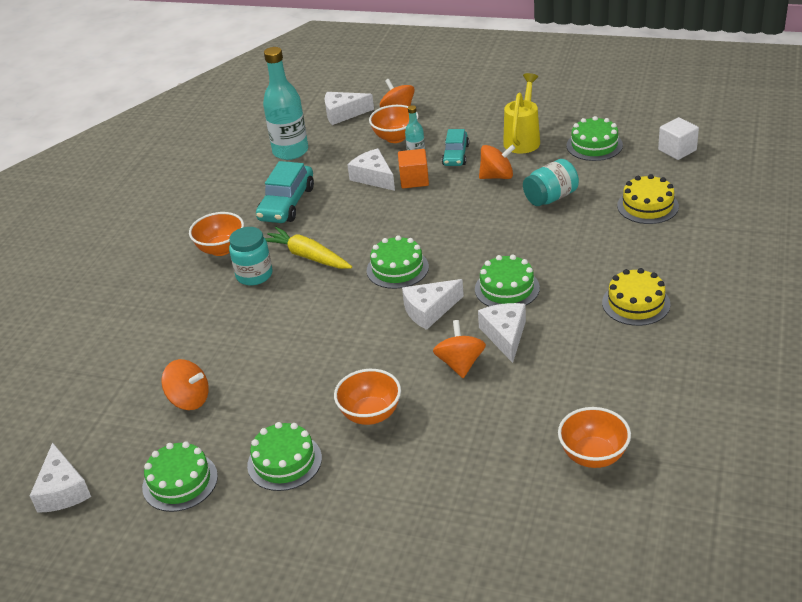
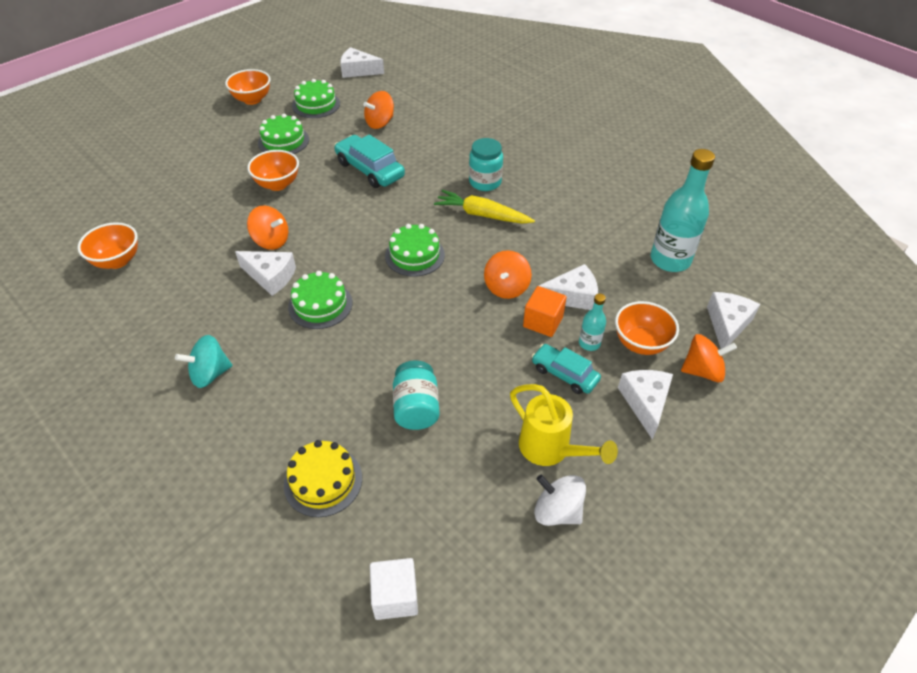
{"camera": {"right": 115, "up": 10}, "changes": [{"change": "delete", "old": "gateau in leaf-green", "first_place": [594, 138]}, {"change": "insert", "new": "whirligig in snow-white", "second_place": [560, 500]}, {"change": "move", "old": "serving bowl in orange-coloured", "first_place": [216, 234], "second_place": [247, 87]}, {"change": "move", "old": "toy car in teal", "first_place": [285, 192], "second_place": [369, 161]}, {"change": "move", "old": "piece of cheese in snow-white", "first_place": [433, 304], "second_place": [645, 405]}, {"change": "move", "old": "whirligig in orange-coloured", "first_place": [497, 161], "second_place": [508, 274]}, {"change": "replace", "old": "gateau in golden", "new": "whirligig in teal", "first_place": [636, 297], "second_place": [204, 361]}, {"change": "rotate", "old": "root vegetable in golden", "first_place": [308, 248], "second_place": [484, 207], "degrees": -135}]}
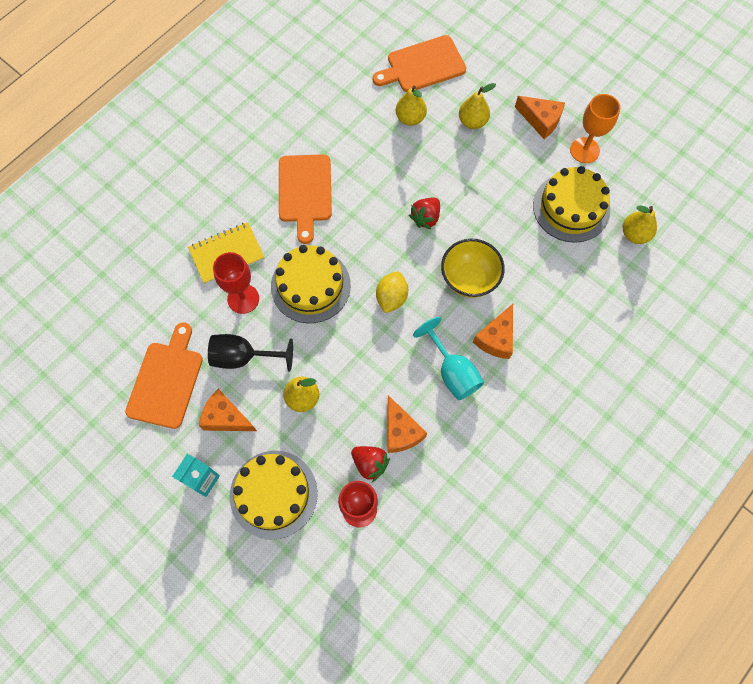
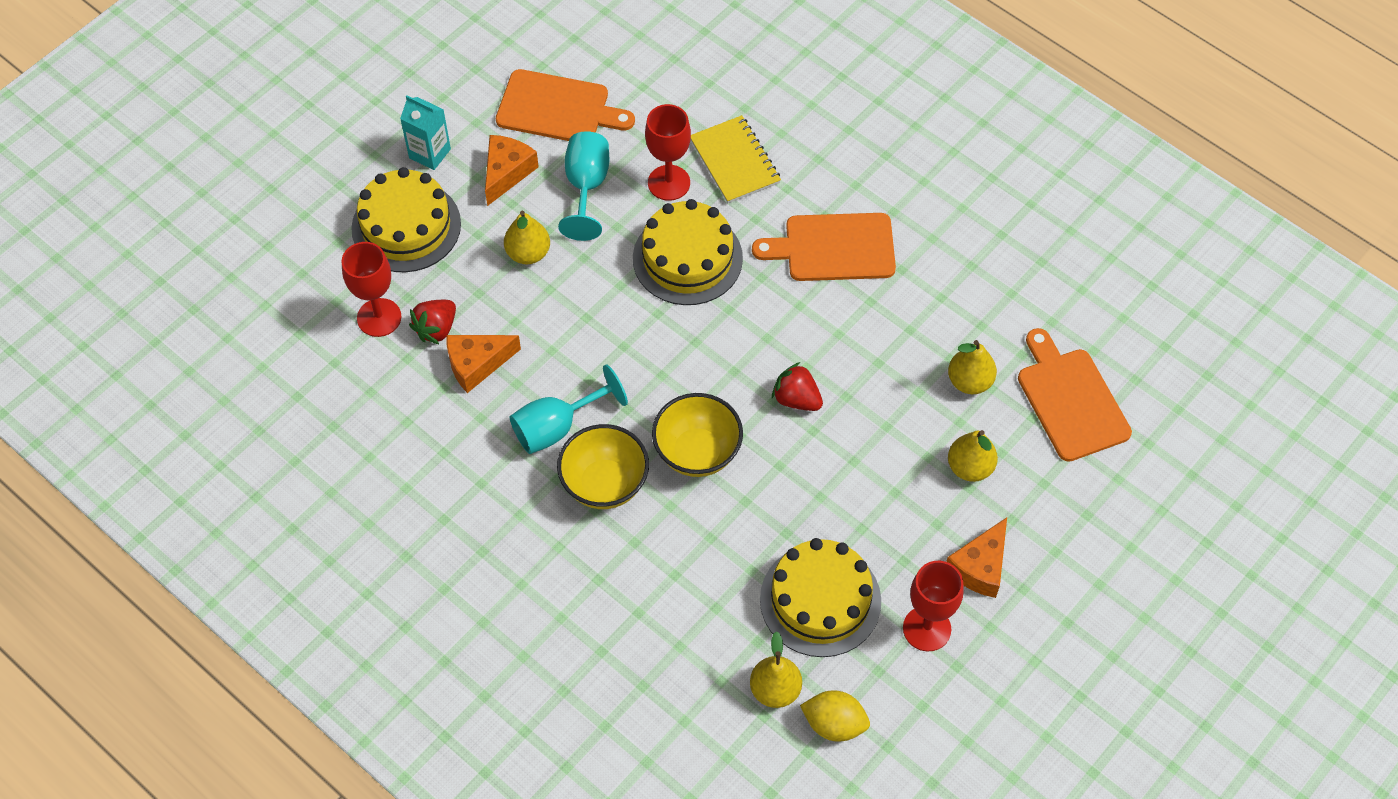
{"camera": {"right": 90, "up": -10}, "changes": [{"change": "move", "old": "toy lemon in golden", "first_place": [392, 292], "second_place": [835, 716]}, {"change": "replace", "old": "piece of cheese in orange-coloured", "new": "serving bowl in golden", "first_place": [493, 331], "second_place": [603, 466]}, {"change": "recolor", "old": "chalice in ebony", "new": "chalice in teal", "first_place": [250, 353], "second_place": [583, 186]}, {"change": "recolor", "old": "chalice in orange-coloured", "new": "chalice in scarlet", "first_place": [595, 128], "second_place": [933, 606]}]}
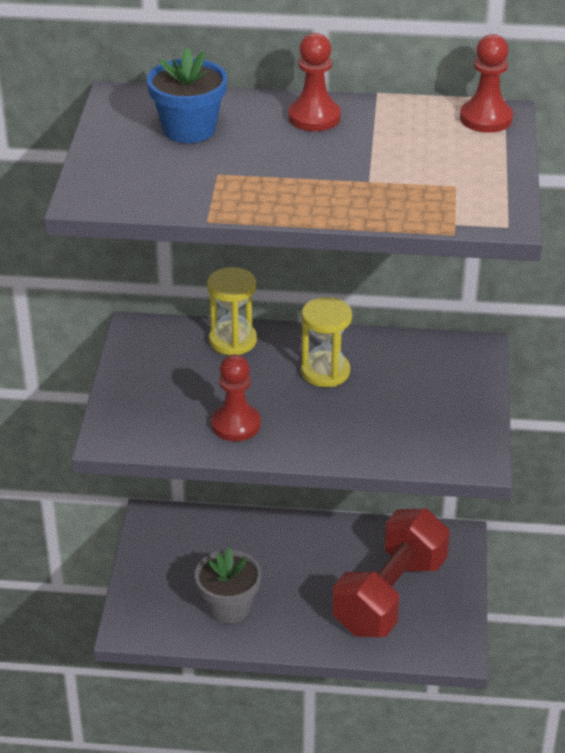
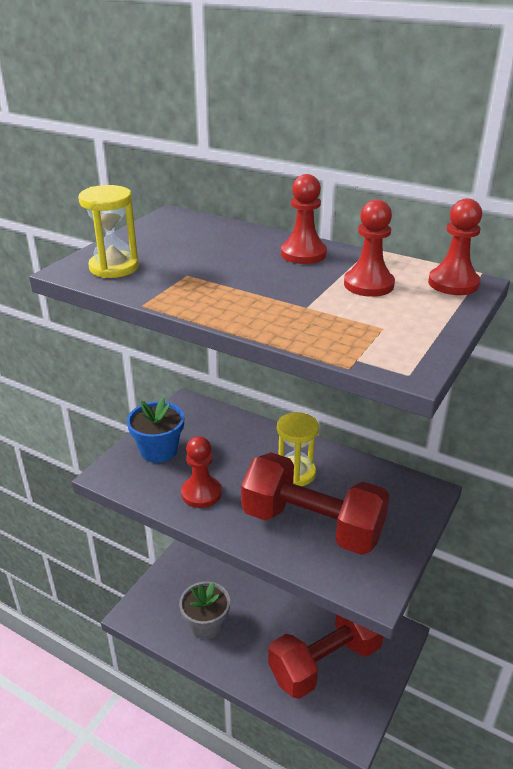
{"camera": {"right": 25, "up": -5}, "changes": [{"change": "insert", "new": "free weight in scarlet", "second_place": [315, 503]}, {"change": "insert", "new": "chess pawn in scarlet", "second_place": [369, 248]}, {"change": "move", "old": "potted plant in cobalt", "first_place": [187, 95], "second_place": [155, 430]}, {"change": "move", "old": "hourglass in golden", "first_place": [232, 311], "second_place": [108, 231]}]}
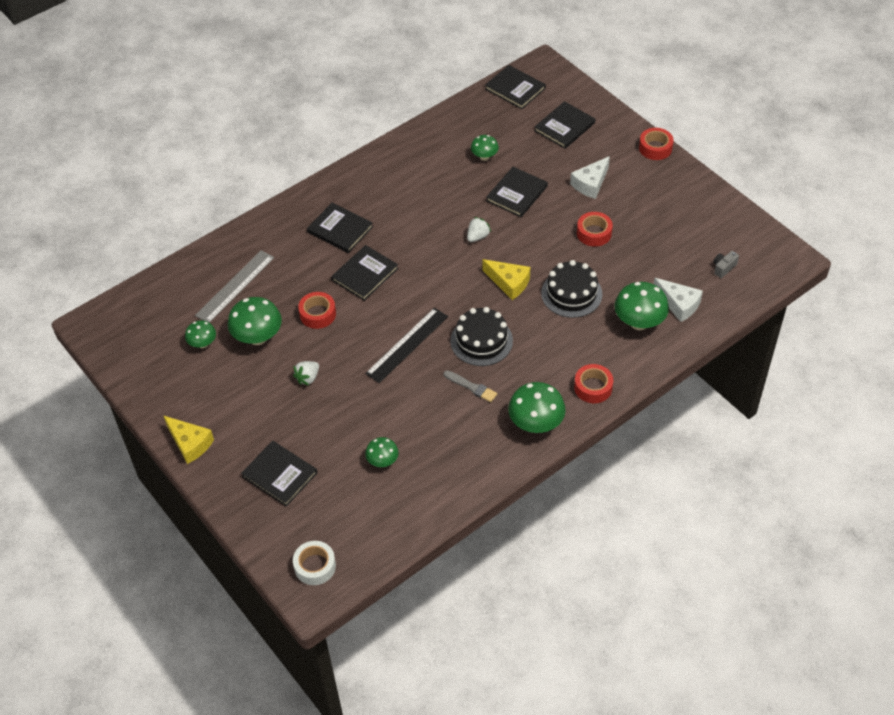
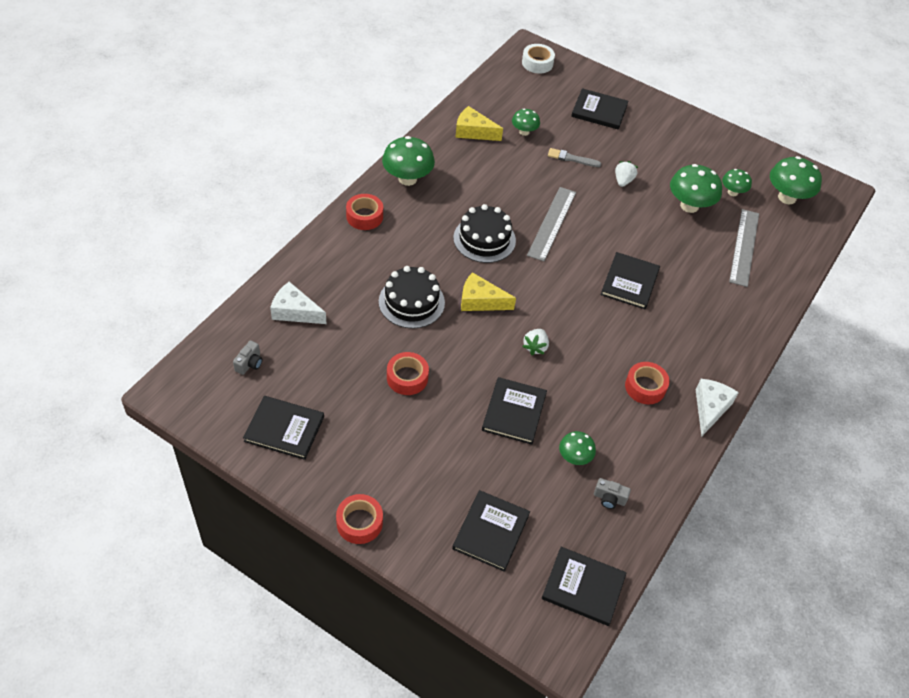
{"camera": {"right": 155, "up": 0}, "changes": [{"change": "insert", "new": "camera in grey", "second_place": [612, 493]}, {"change": "move", "old": "piece of cheese in golden", "first_place": [189, 440], "second_place": [479, 123]}, {"change": "move", "old": "roll of tape in scarlet", "first_place": [317, 310], "second_place": [647, 383]}, {"change": "move", "old": "hardback in ebony", "first_place": [340, 228], "second_place": [283, 428]}, {"change": "move", "old": "brush in grey", "first_place": [470, 386], "second_place": [575, 157]}, {"change": "move", "old": "piece of cheese in snow-white", "first_place": [590, 177], "second_place": [717, 408]}, {"change": "move", "old": "fungus in leaf-green", "first_place": [641, 306], "second_place": [796, 180]}, {"change": "recolor", "old": "ruler in ebony", "new": "ruler in grey", "first_place": [406, 345], "second_place": [551, 224]}]}
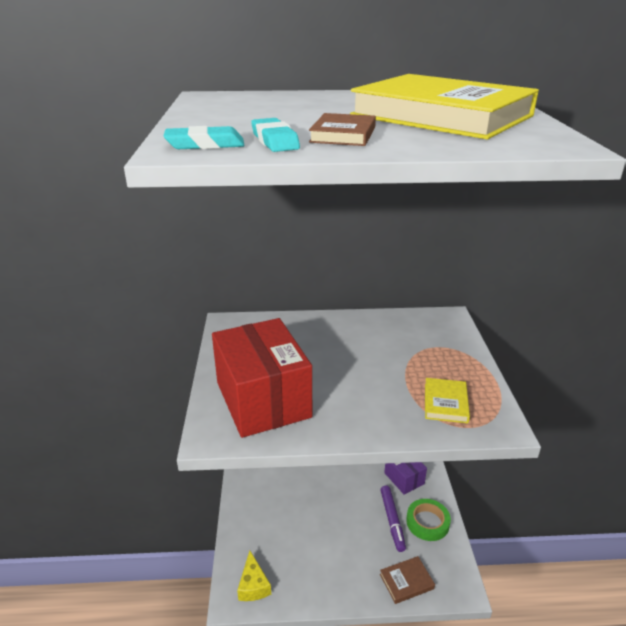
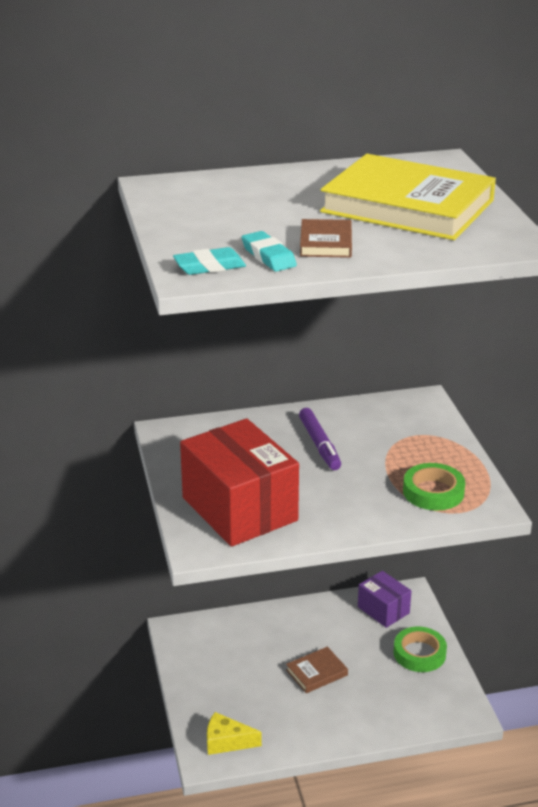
{"camera": {"right": -10, "up": 0}, "changes": [{"change": "move", "old": "hardback in dark brown", "first_place": [407, 580], "second_place": [317, 670]}, {"change": "move", "old": "felt pen in purple", "first_place": [393, 519], "second_place": [320, 439]}, {"change": "replace", "old": "hardback in golden", "new": "roll of tape in leaf-green", "first_place": [447, 400], "second_place": [434, 486]}, {"change": "rotate", "old": "piece of cheese in golden", "first_place": [254, 575], "second_place": [234, 733], "degrees": 120}]}
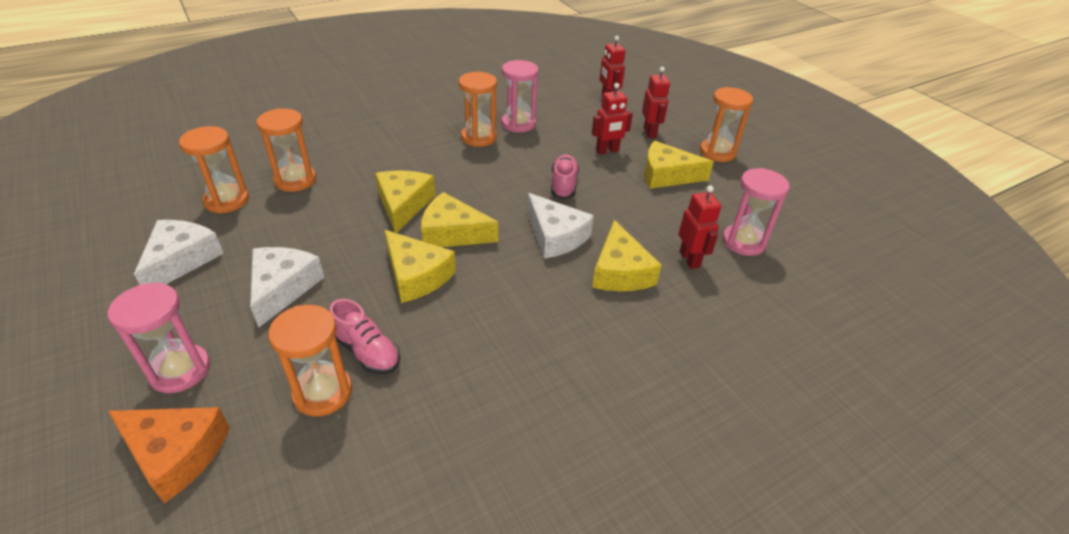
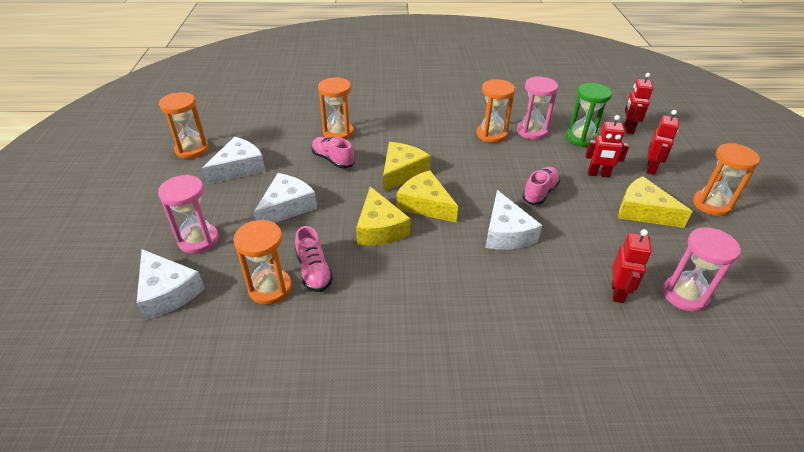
{"camera": {"right": 30, "up": 0}, "changes": [{"change": "delete", "old": "piece of cheese in golden", "first_place": [627, 255]}, {"change": "insert", "new": "sneaker in rose-pink", "second_place": [333, 152]}, {"change": "insert", "new": "hourglass in leaf-green", "second_place": [589, 115]}, {"change": "move", "old": "hourglass in orange-coloured", "first_place": [214, 170], "second_place": [184, 125]}, {"change": "recolor", "old": "piece of cheese in orange-coloured", "new": "piece of cheese in snow-white", "first_place": [169, 455], "second_place": [171, 284]}]}
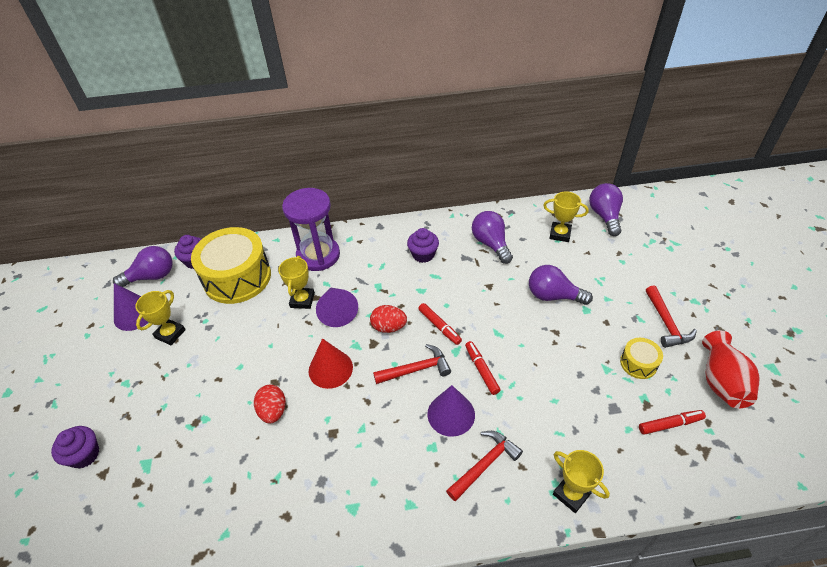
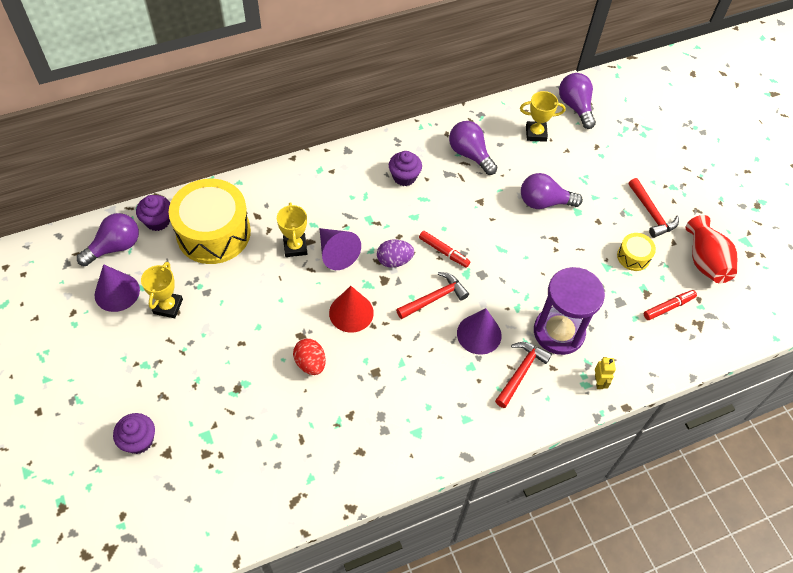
{"camera": {"right": -20, "up": 10}, "changes": [{"change": "delete", "old": "felt pen in scarlet", "first_place": [482, 368]}, {"change": "move", "old": "hourglass in purple", "first_place": [311, 229], "second_place": [569, 311]}, {"change": "replace", "old": "award cup in golden", "new": "toy robot in golden", "first_place": [581, 481], "second_place": [605, 373]}, {"change": "recolor", "old": "egg shape in scarlet", "new": "egg shape in purple", "first_place": [388, 319], "second_place": [395, 253]}]}
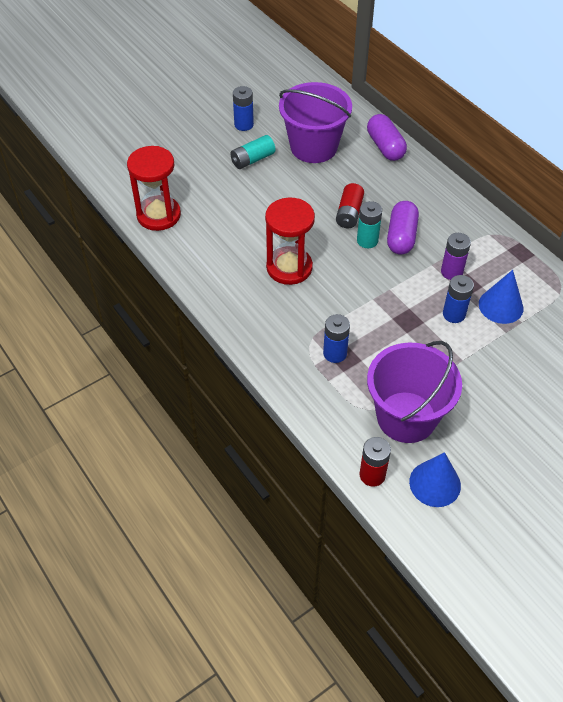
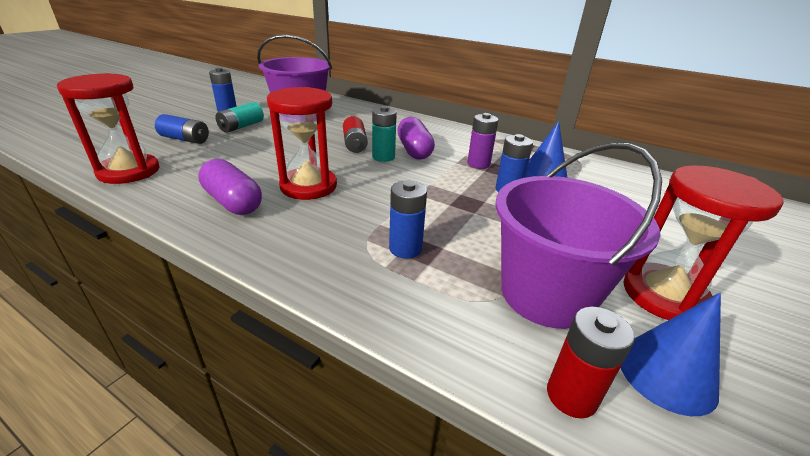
{"camera": {"right": -25, "up": -20}, "changes": [{"change": "insert", "new": "AA battery in cobalt", "second_place": [182, 129]}, {"change": "insert", "new": "hourglass in scarlet", "second_place": [704, 242]}, {"change": "move", "old": "pill in purple", "first_place": [387, 137], "second_place": [230, 187]}]}
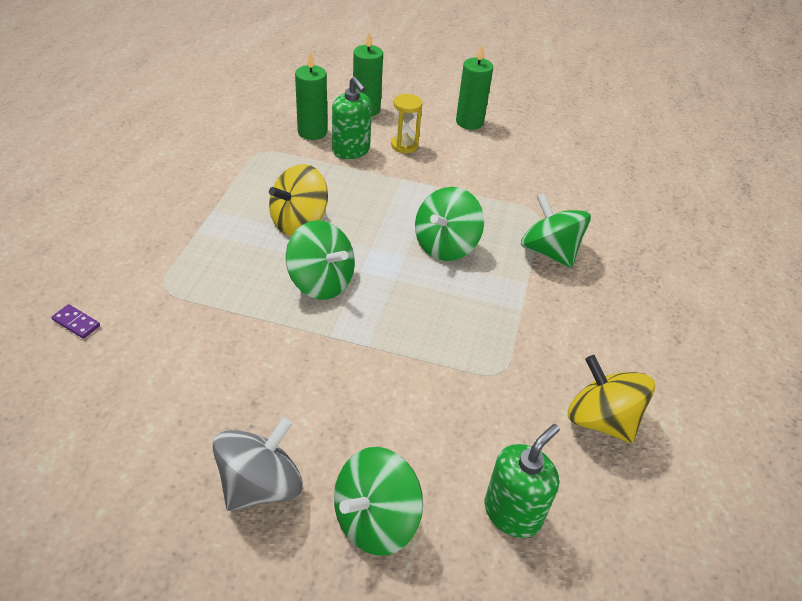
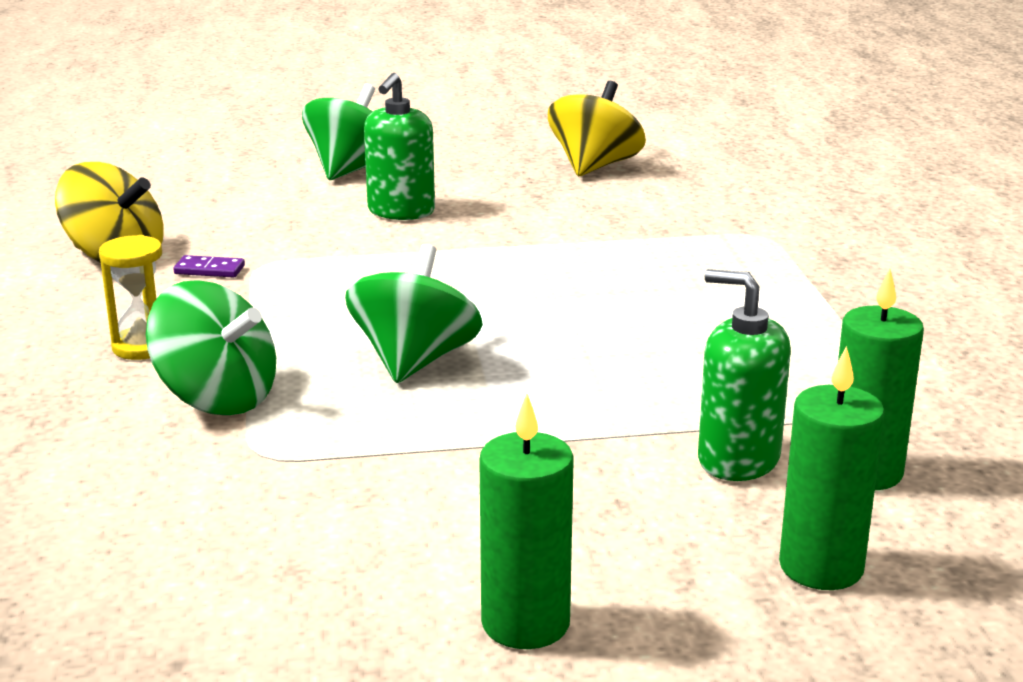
{"camera": {"right": 160, "up": -20}, "changes": [{"change": "delete", "old": "whirligig in grey", "first_place": [258, 464]}, {"change": "delete", "old": "whirligig in leaf-green", "first_place": [320, 260]}, {"change": "move", "old": "domino in purple", "first_place": [76, 321], "second_place": [209, 266]}, {"change": "move", "old": "whirligig in golden", "first_place": [298, 200], "second_place": [597, 128]}, {"change": "move", "old": "hourglass in golden", "first_place": [407, 123], "second_place": [130, 297]}, {"change": "move", "old": "pump bottle in leaf-green", "first_place": [522, 481], "second_place": [399, 146]}]}
